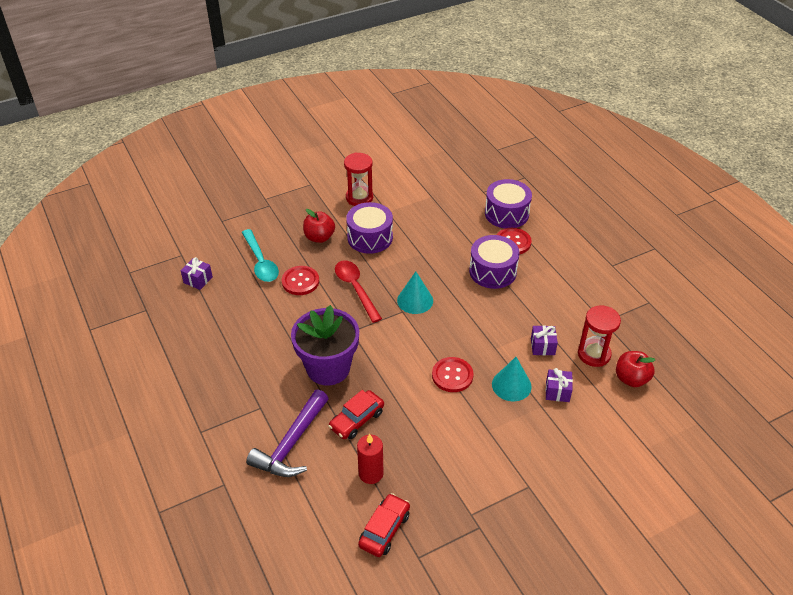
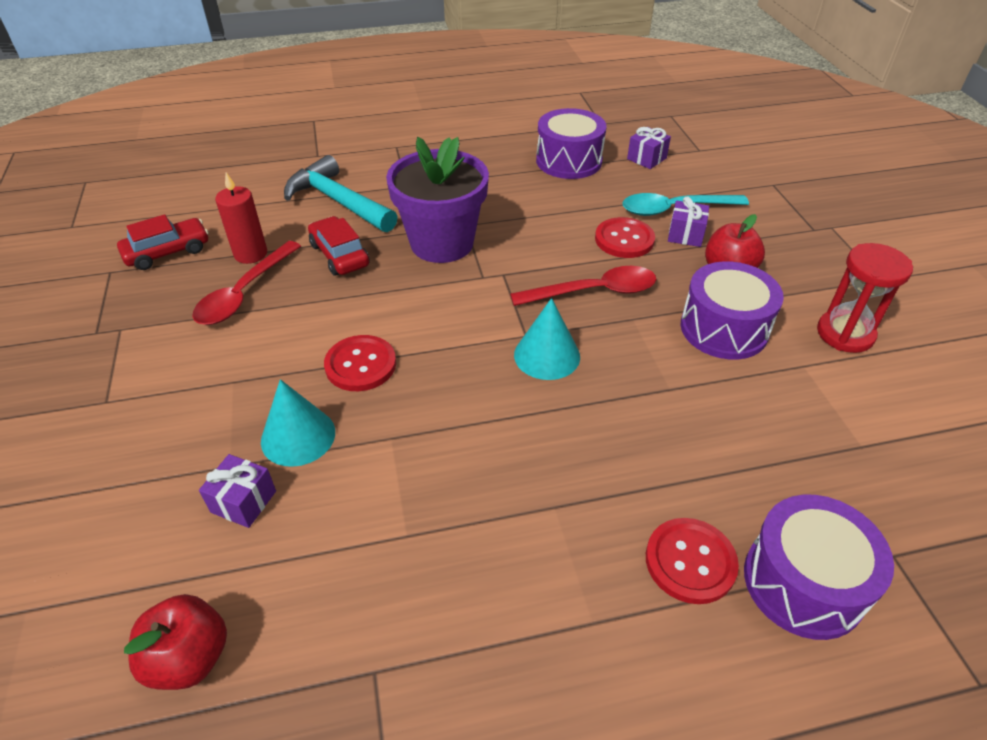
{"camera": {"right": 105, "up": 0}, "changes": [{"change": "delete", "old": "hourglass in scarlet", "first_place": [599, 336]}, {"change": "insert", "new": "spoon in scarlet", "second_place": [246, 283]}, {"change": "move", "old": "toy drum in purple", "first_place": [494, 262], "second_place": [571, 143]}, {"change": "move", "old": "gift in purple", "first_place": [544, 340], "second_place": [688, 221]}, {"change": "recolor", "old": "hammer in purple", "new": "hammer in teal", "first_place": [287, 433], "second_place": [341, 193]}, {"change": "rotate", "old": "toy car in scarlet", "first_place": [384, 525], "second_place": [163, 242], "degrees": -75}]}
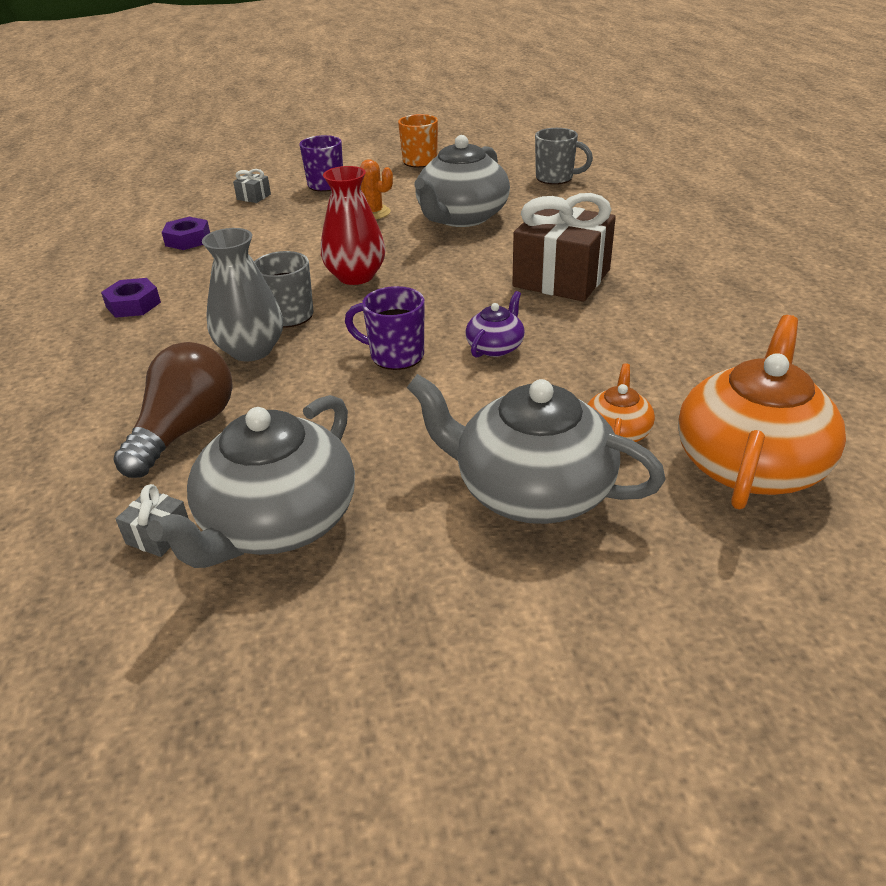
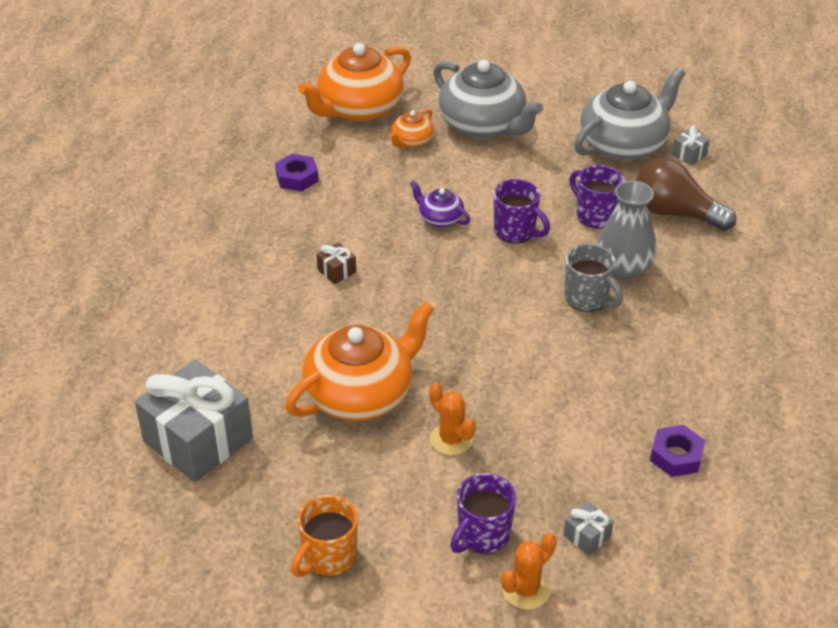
{"camera": {"right": -160, "up": 5}, "changes": [{"change": "delete", "old": "tall vase in scarlet", "first_place": [353, 225]}, {"change": "insert", "new": "cactus in orange-coloured", "second_place": [529, 571]}, {"change": "insert", "new": "coffee mug in purple", "second_place": [597, 197]}, {"change": "move", "old": "nut in purple", "first_place": [131, 298], "second_place": [297, 173]}, {"change": "replace", "old": "coffee mug in grey", "new": "gift in grey", "first_place": [564, 156], "second_place": [194, 421]}, {"change": "recolor", "old": "tea pot in grey", "new": "tea pot in orange-coloured", "first_place": [462, 181], "second_place": [360, 361]}, {"change": "rotate", "old": "lightbulb in dark brown", "first_place": [173, 410], "second_place": [686, 195], "degrees": 75}, {"change": "rotate", "old": "tea pot in purple", "first_place": [495, 324], "second_place": [440, 203], "degrees": 75}, {"change": "resize", "old": "gift in dark brown", "first_place": [564, 247], "second_place": [336, 263], "factor": 0.41}]}
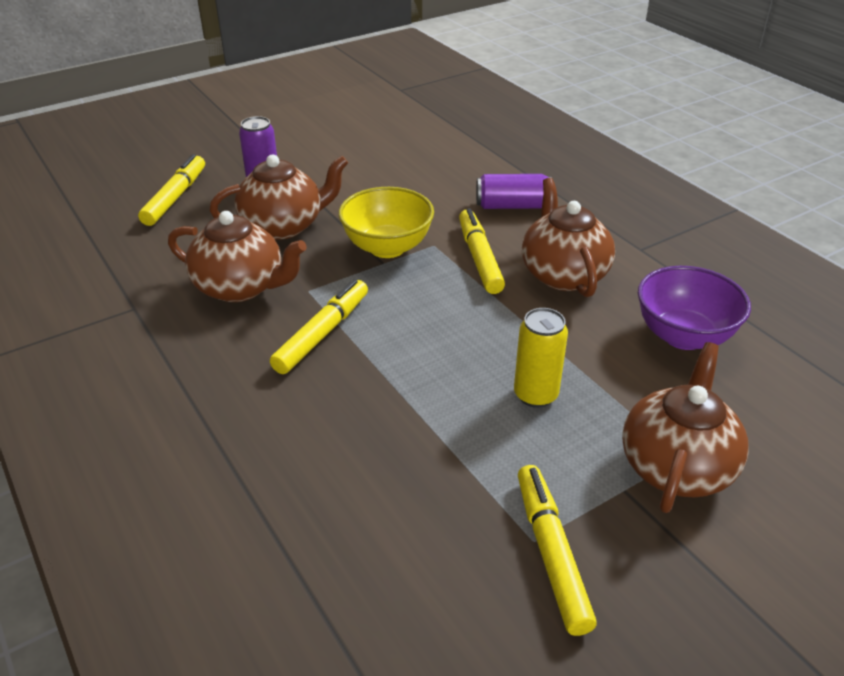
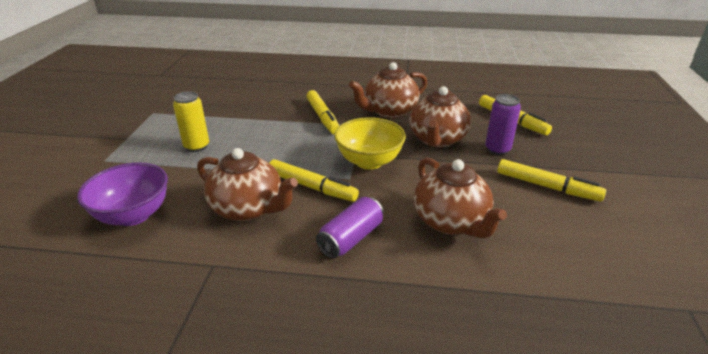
{"camera": {"right": 130, "up": -5}, "changes": [{"change": "move", "old": "felt pen in golden", "first_place": [557, 550], "second_place": [551, 180]}, {"change": "move", "old": "tea pot in dark brown", "first_place": [685, 427], "second_place": [460, 198]}]}
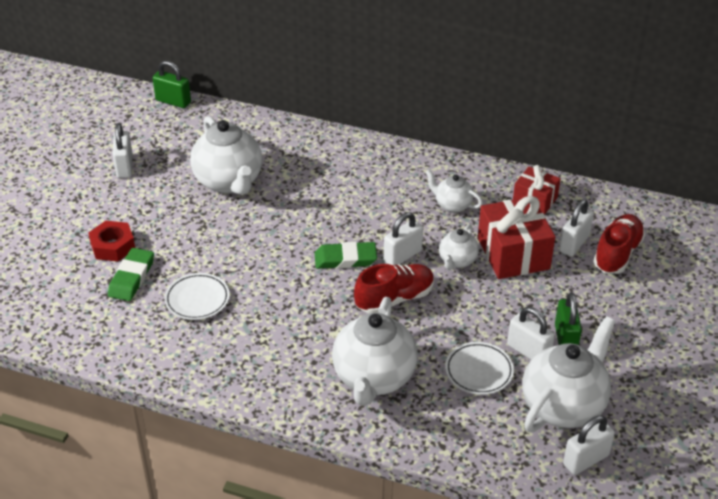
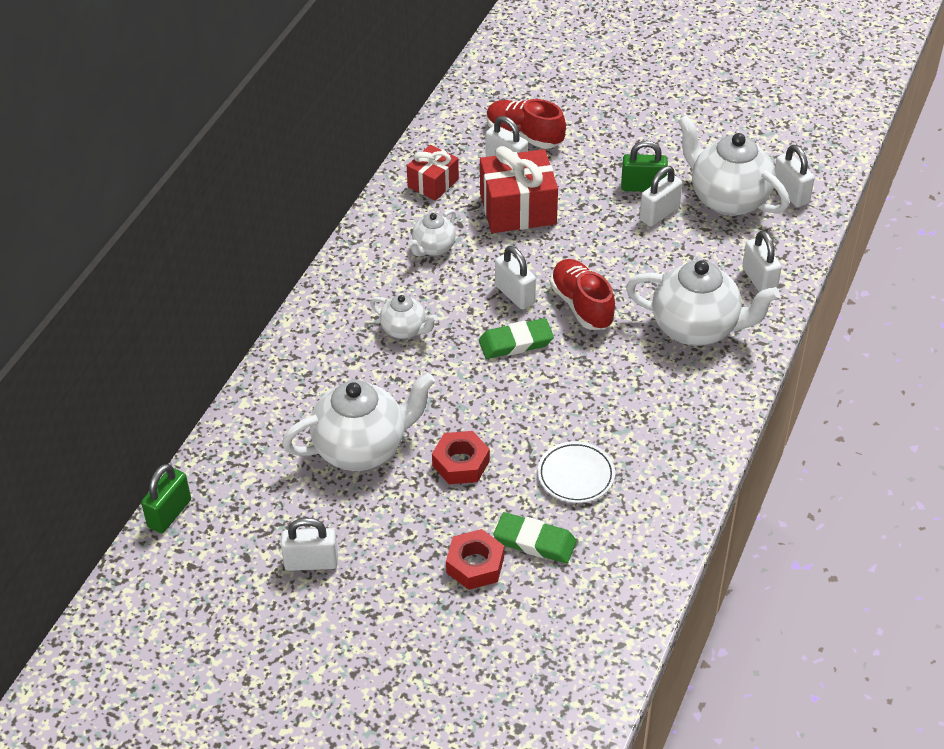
{"camera": {"right": -85, "up": 5}, "changes": [{"change": "delete", "old": "plate in snow-white", "first_place": [479, 368]}, {"change": "insert", "new": "nut in scarlet", "second_place": [461, 457]}, {"change": "insert", "new": "lock in snow-white", "second_place": [762, 261]}, {"change": "move", "old": "tea pot in snow-white", "first_place": [459, 247], "second_place": [404, 317]}, {"change": "rotate", "old": "eraser in leaf-green", "first_place": [346, 255], "second_place": [516, 338], "degrees": 75}]}
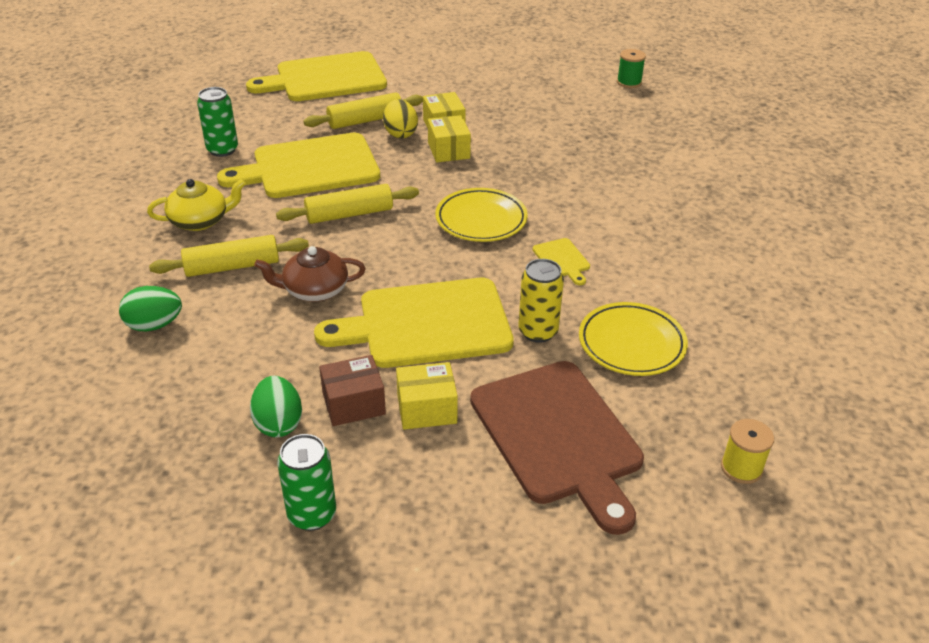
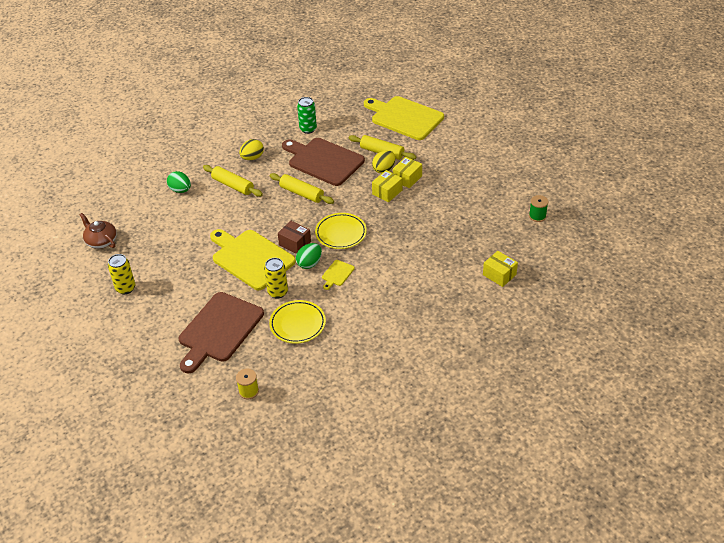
{"camera": {"right": 55, "up": 5}, "changes": [{"change": "move", "old": "egg shape in leaf-green", "first_place": [276, 406], "second_place": [309, 256]}, {"change": "move", "old": "tea pot in dark brown", "first_place": [310, 274], "second_place": [98, 231]}, {"change": "move", "old": "parcel in dark brown", "first_place": [352, 390], "second_place": [294, 237]}, {"change": "move", "old": "parcel in golden", "first_place": [427, 396], "second_place": [500, 269]}, {"change": "replace", "old": "tea pot in golden", "new": "egg shape in golden", "first_place": [196, 205], "second_place": [251, 149]}, {"change": "recolor", "old": "bread board in golden", "new": "bread board in dark brown", "first_place": [298, 165], "second_place": [323, 162]}, {"change": "recolor", "old": "tin in leaf-green", "new": "tin in golden", "first_place": [306, 482], "second_place": [122, 274]}]}
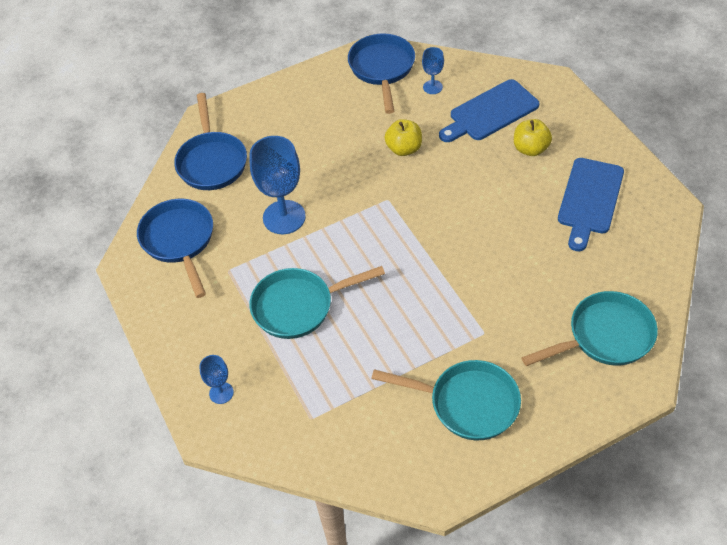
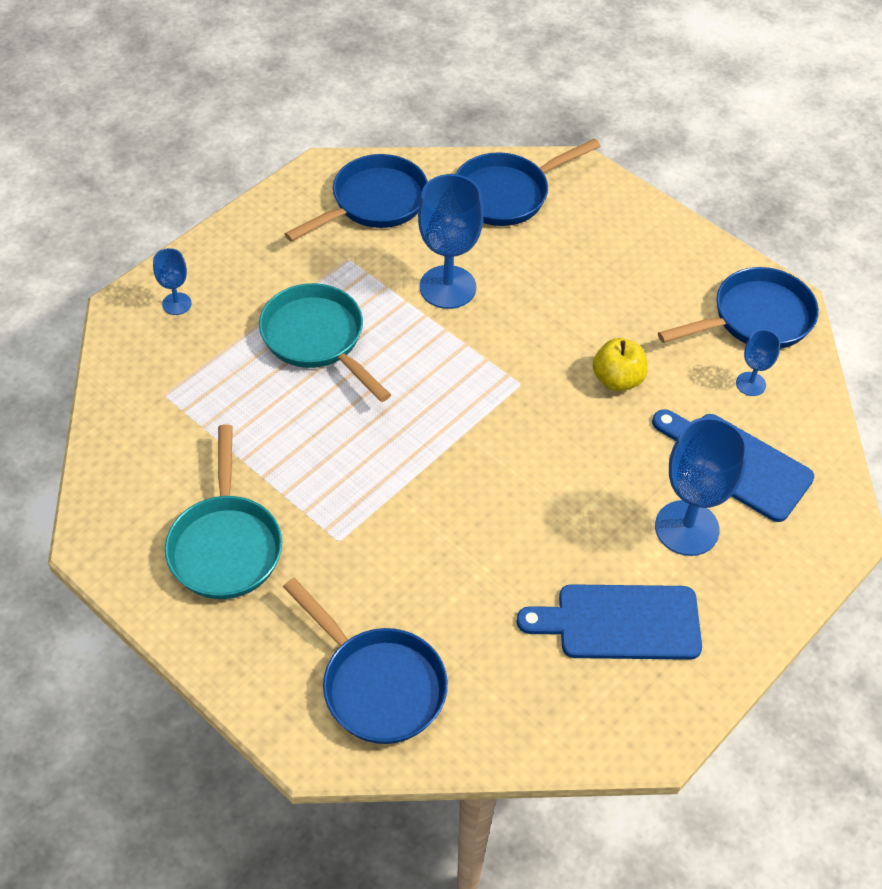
{"camera": {"right": 65, "up": 0}, "changes": [{"change": "replace", "old": "toy apple in golden", "new": "chalice in cobalt", "first_place": [533, 137], "second_place": [701, 486]}, {"change": "recolor", "old": "skillet in teal", "new": "skillet in cobalt", "first_place": [589, 328], "second_place": [365, 661]}]}
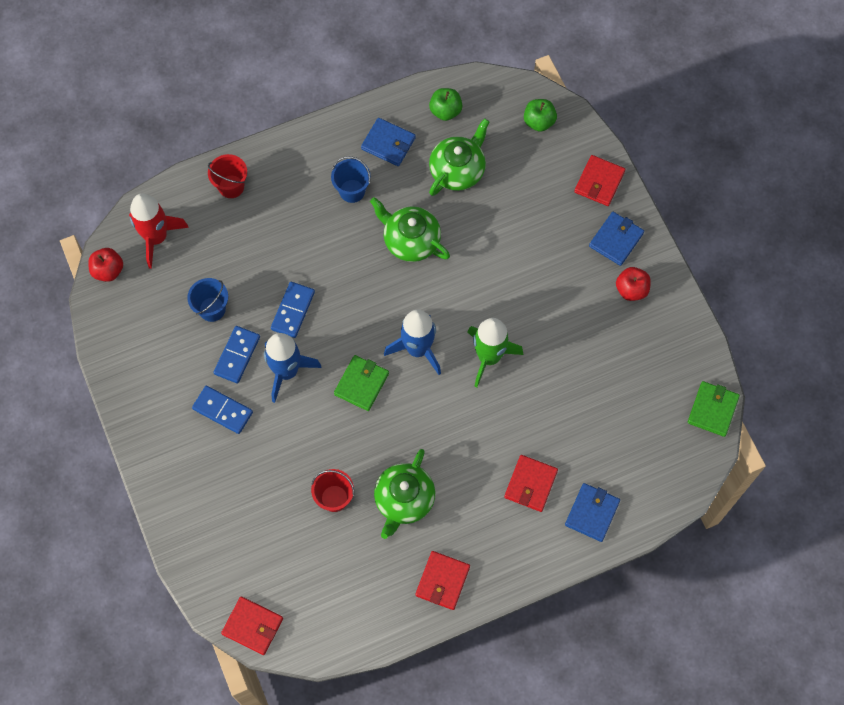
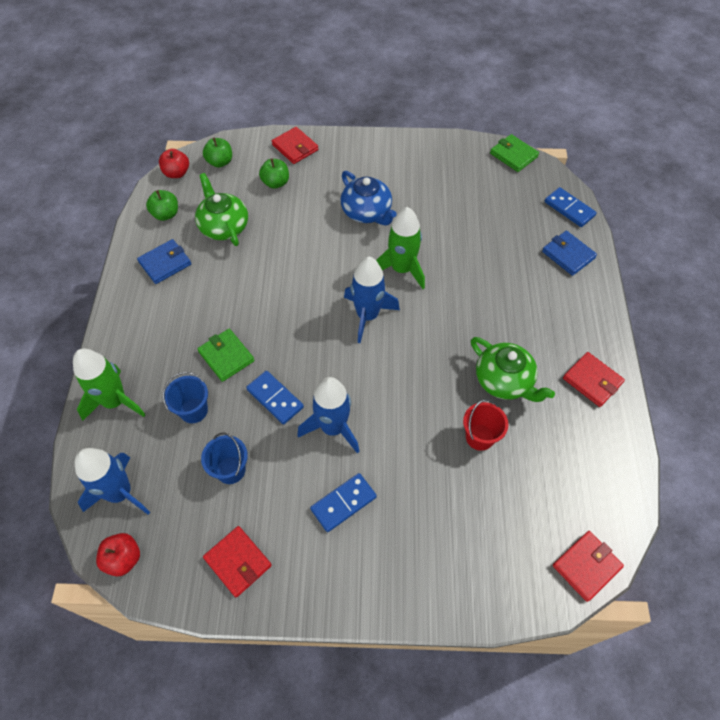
{"camera": {"right": -65, "up": -10}, "changes": [{"change": "delete", "old": "tea pot in leaf-green", "first_place": [410, 229]}, {"change": "delete", "old": "card wallet in cobalt", "first_place": [616, 239]}, {"change": "insert", "new": "toy apple in leaf-green", "second_place": [274, 173]}, {"change": "insert", "new": "tea pot in cobalt", "second_place": [369, 198]}, {"change": "move", "old": "domino in cobalt", "first_place": [236, 354], "second_place": [571, 207]}, {"change": "move", "old": "pail in cobalt", "first_place": [351, 179], "second_place": [185, 397]}, {"change": "move", "old": "card wallet in leaf-green", "first_place": [361, 383], "second_place": [225, 355]}, {"change": "move", "old": "card wallet in scarlet", "first_place": [531, 483], "second_place": [237, 562]}, {"change": "move", "old": "toy apple in scarlet", "first_place": [633, 284], "second_place": [174, 163]}, {"change": "replace", "old": "pail in scarlet", "new": "rocket in leaf-green", "first_place": [227, 176], "second_place": [109, 385]}, {"change": "recolor", "old": "rocket in scarlet", "new": "rocket in cobalt", "first_place": [159, 231], "second_place": [112, 481]}]}
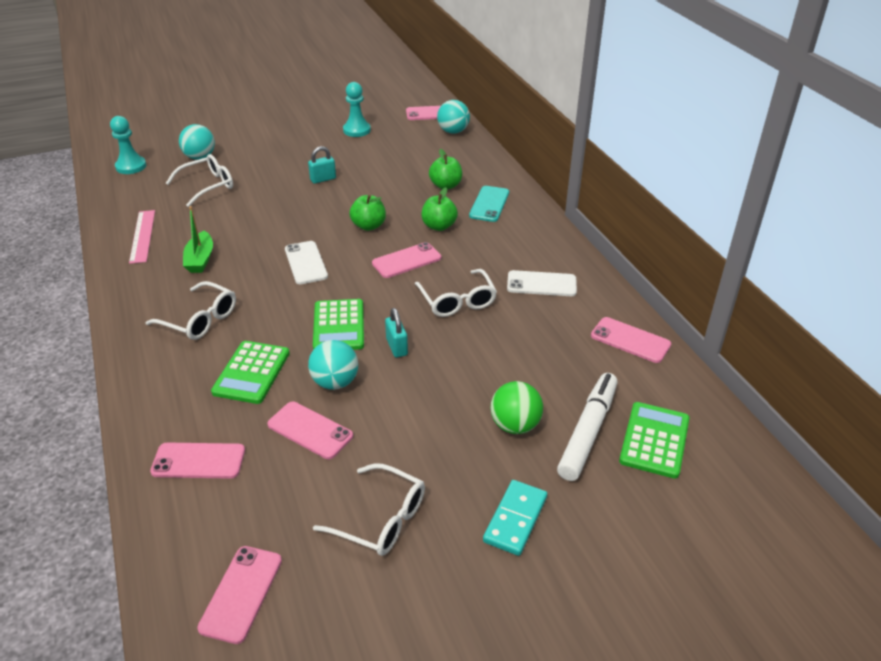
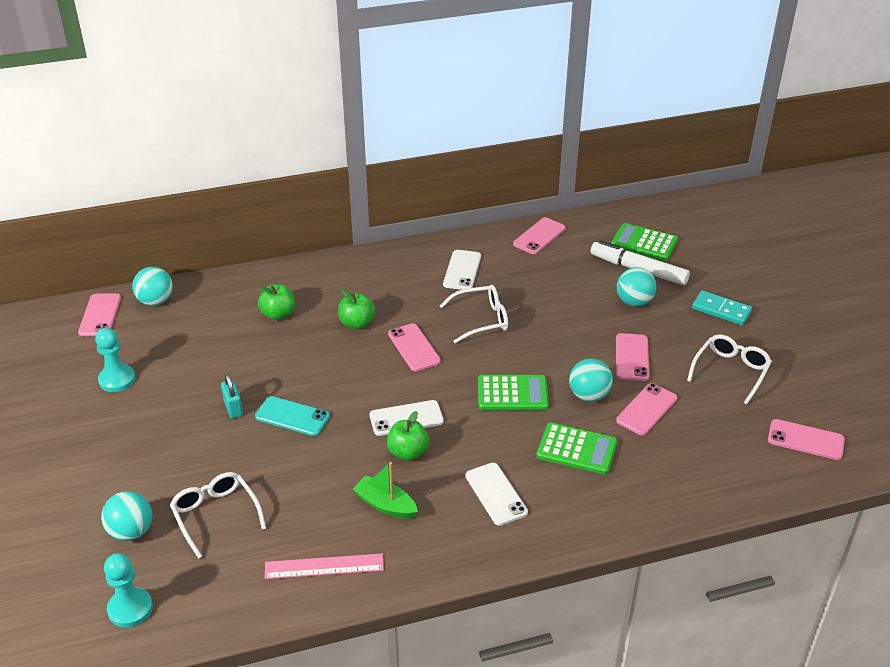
{"camera": {"right": -85, "up": 0}, "changes": [{"change": "delete", "old": "lock in teal", "first_place": [396, 333]}, {"change": "move", "old": "phone in rose-pink", "first_place": [197, 460], "second_place": [632, 357]}, {"change": "move", "old": "toy apple in leaf-green", "first_place": [368, 213], "second_place": [408, 436]}, {"change": "move", "old": "phone in teal", "first_place": [489, 204], "second_place": [292, 416]}, {"change": "replace", "old": "eyeglasses in snow-white", "new": "phone in snow-white", "first_place": [190, 310], "second_place": [496, 494]}, {"change": "recolor", "old": "play ball in leaf-green", "new": "play ball in teal", "first_place": [517, 407], "second_place": [636, 286]}, {"change": "rotate", "old": "boat in leaf-green", "first_place": [198, 239], "second_place": [385, 490], "degrees": -150}]}
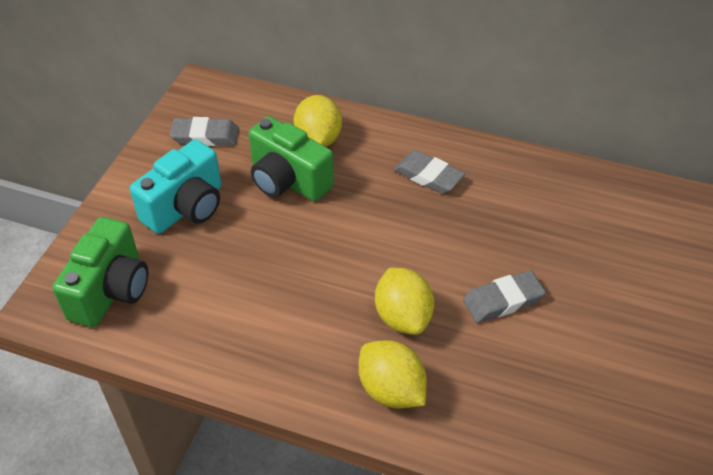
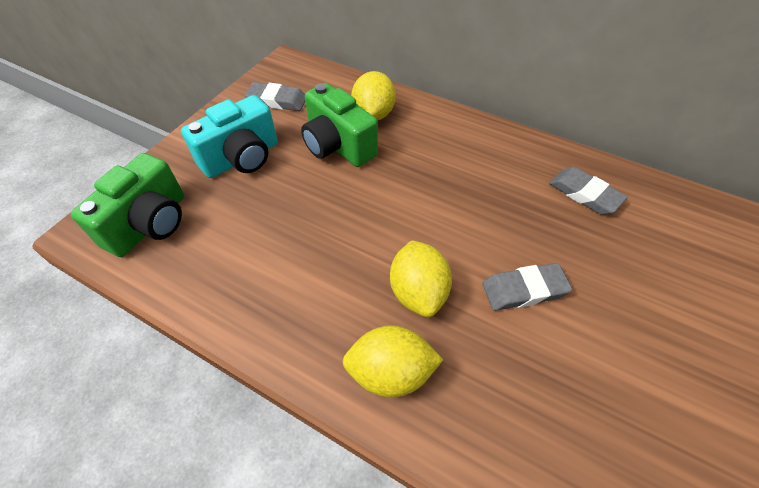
{"camera": {"right": 10, "up": 5}, "changes": [{"change": "move", "old": "eraser in grey", "first_place": [429, 172], "second_place": [588, 191]}, {"change": "rotate", "old": "toy lemon in golden", "first_place": [393, 374], "second_place": [393, 361], "degrees": -60}]}
